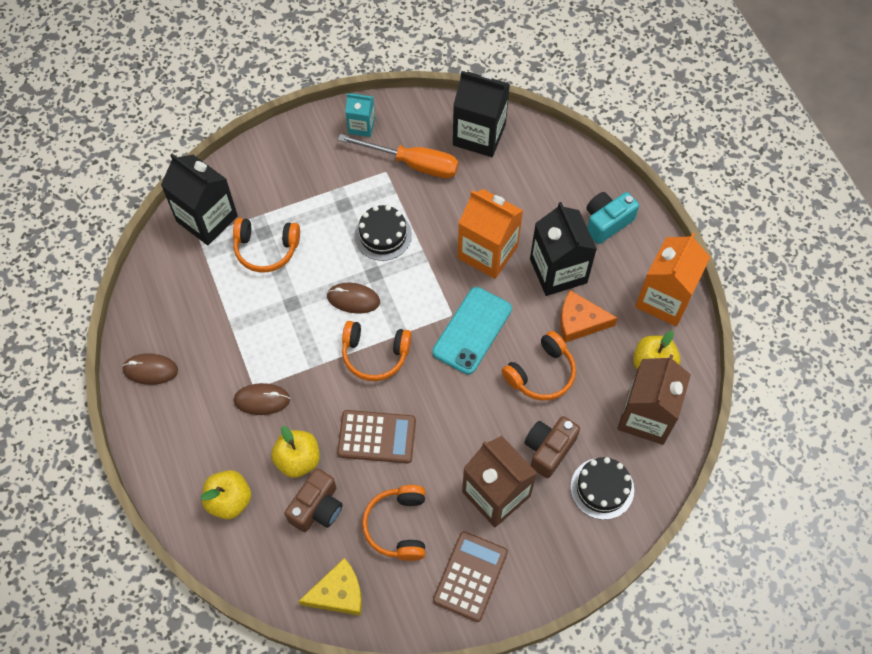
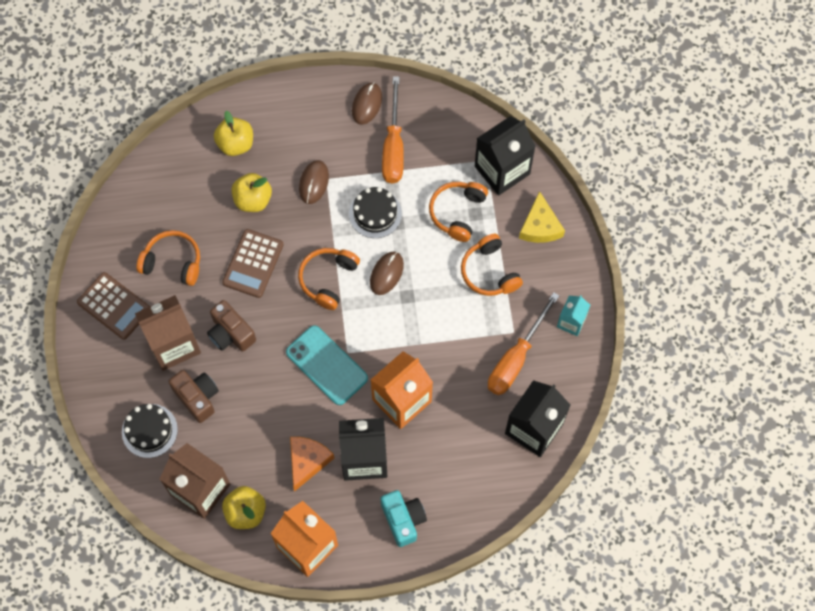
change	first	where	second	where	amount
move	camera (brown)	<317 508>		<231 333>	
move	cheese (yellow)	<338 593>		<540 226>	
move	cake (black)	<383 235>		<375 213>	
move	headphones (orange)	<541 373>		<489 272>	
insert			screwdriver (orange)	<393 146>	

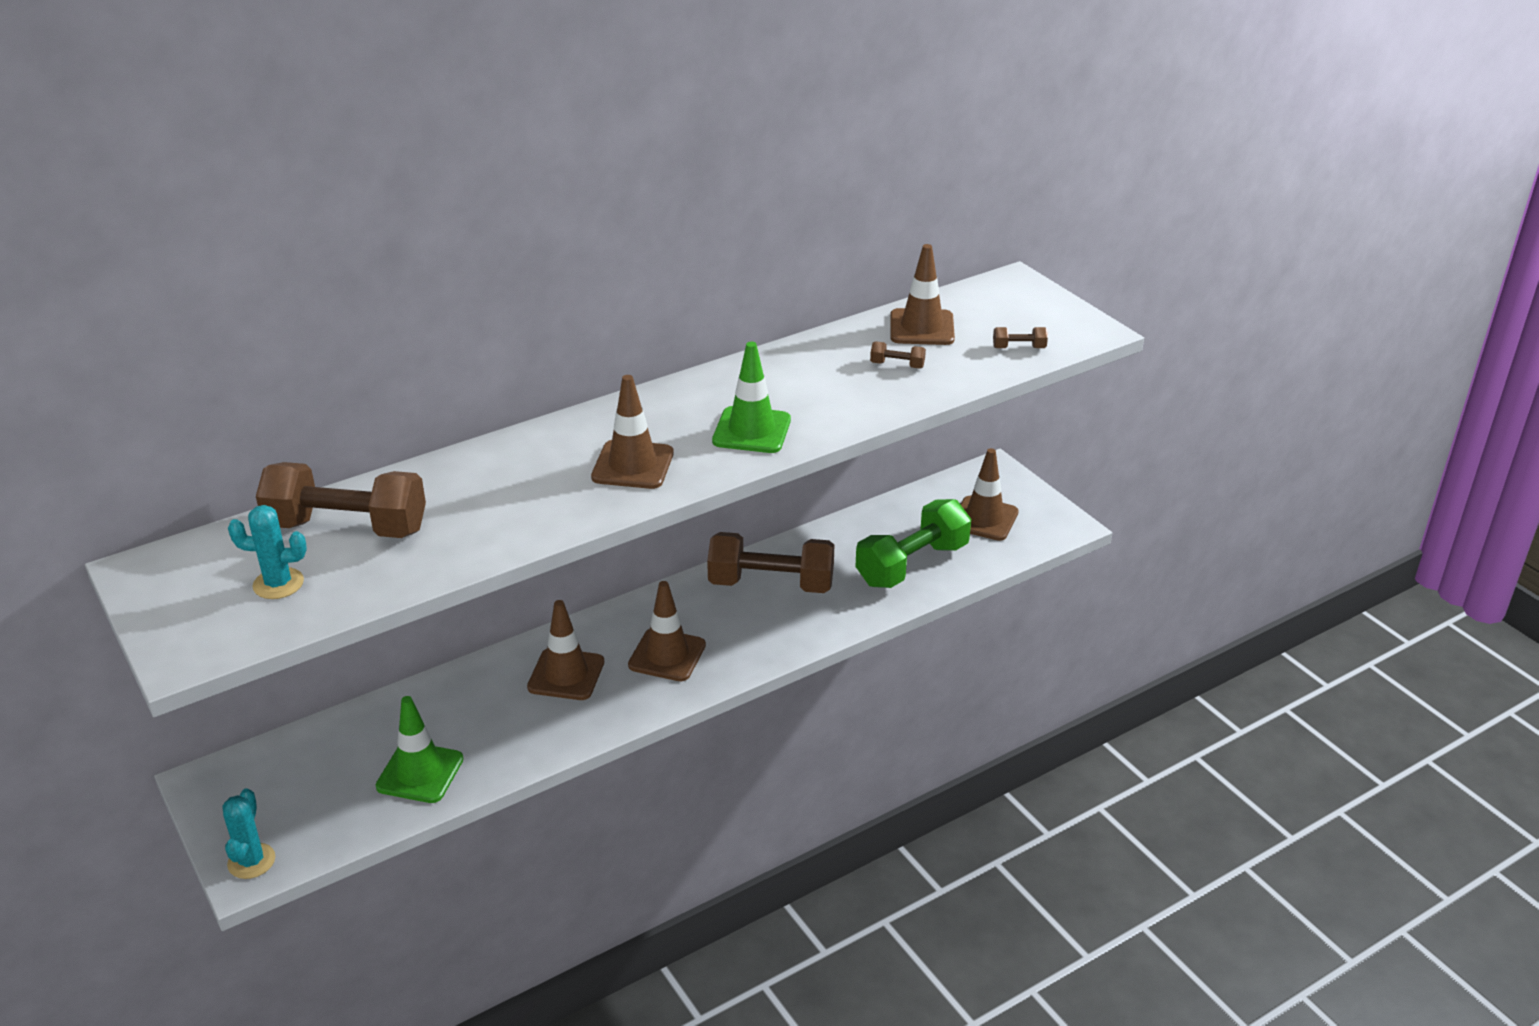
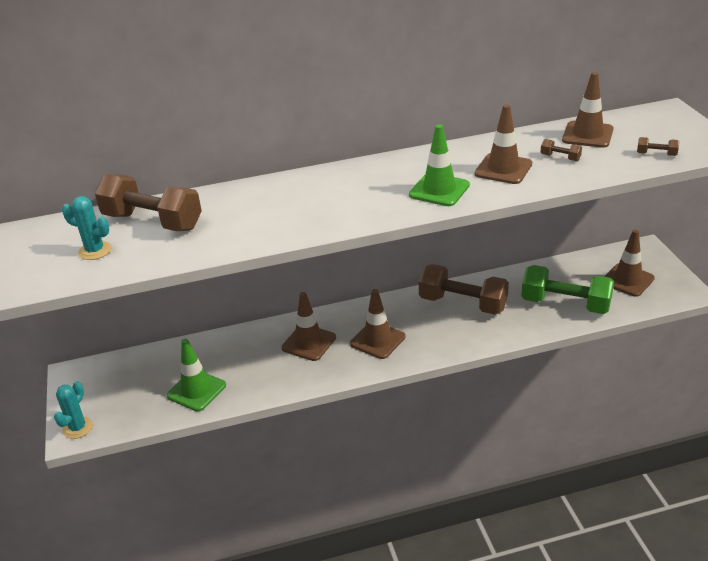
change	first	where	second	where	amount
move	traffic cone (brown)	<633 465>		<503 169>	
rotate	dumbbell (green)	<912 564>		<565 304>	45 degrees clockwise

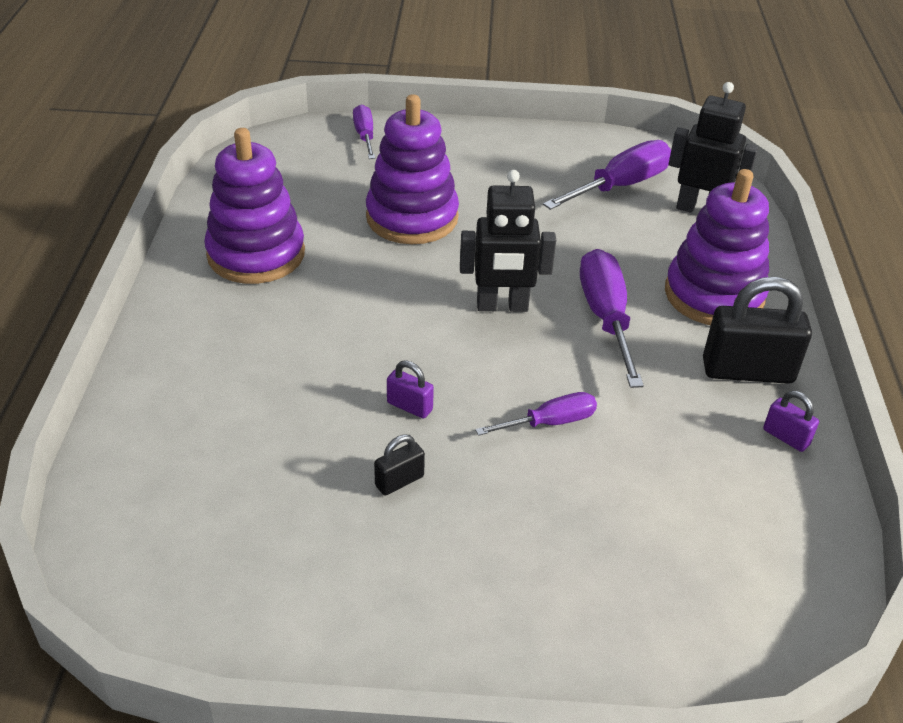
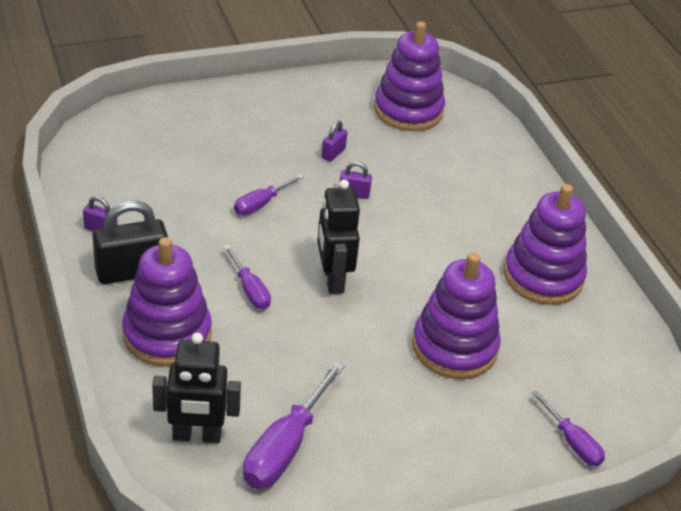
change	first	where	second	where	amount
recolor	padlock (black)	<399 481>	padlock (purple)	<333 153>	
rotate	robot (black)	<502 306>		<333 279>	75 degrees counterclockwise
resize	screwdriver (purple)	<606 318>		<250 289>	x0.59
insert			stacking toy (purple)	<408 110>	

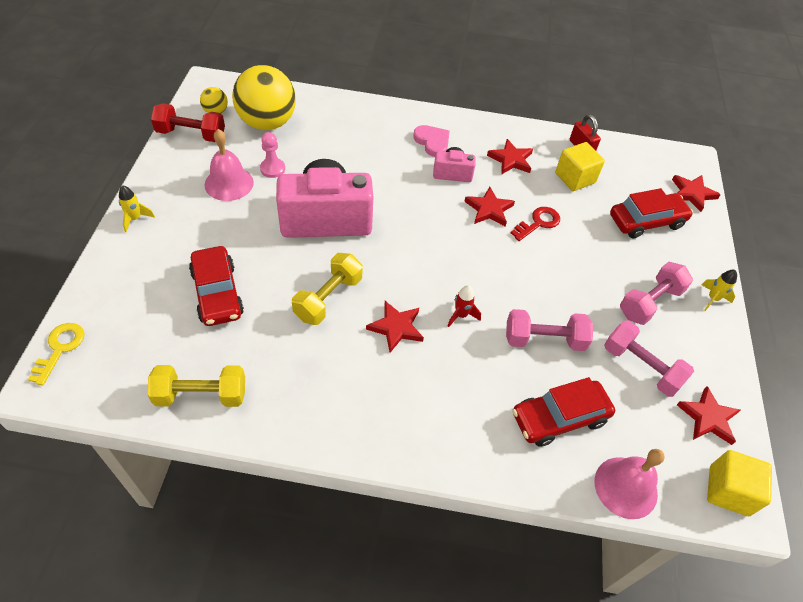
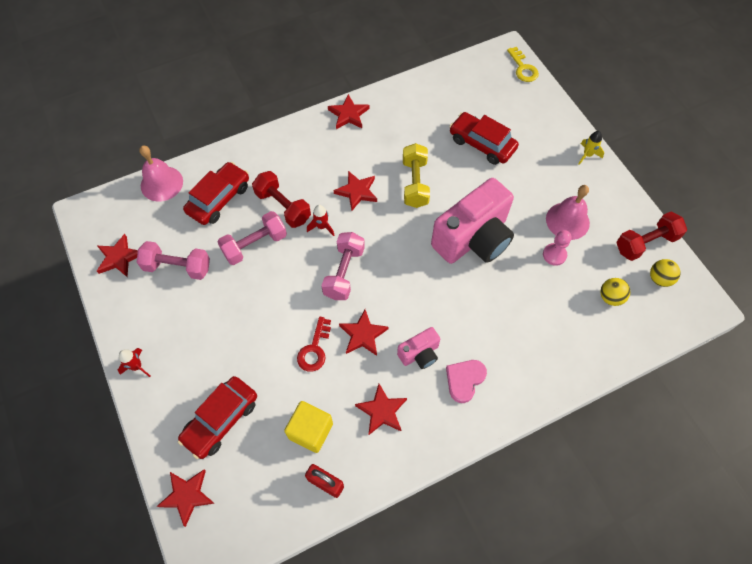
change	first	where	second	where	amount
delete	dumbbell (yellow)	<201 395>			
resize	ball (yellow)	<267 123>		<610 297>	x0.44
rotate	heart (pink)	<432 142>		<464 380>	105 degrees clockwise
move	dumbbell (pink)	<650 302>		<344 272>	
recolor	rocket (yellow)	<712 299>	rocket (red)	<137 366>	
delete	cube (yellow)	<728 490>			
insert			dumbbell (red)	<283 206>	
insert			star (red)	<348 114>	

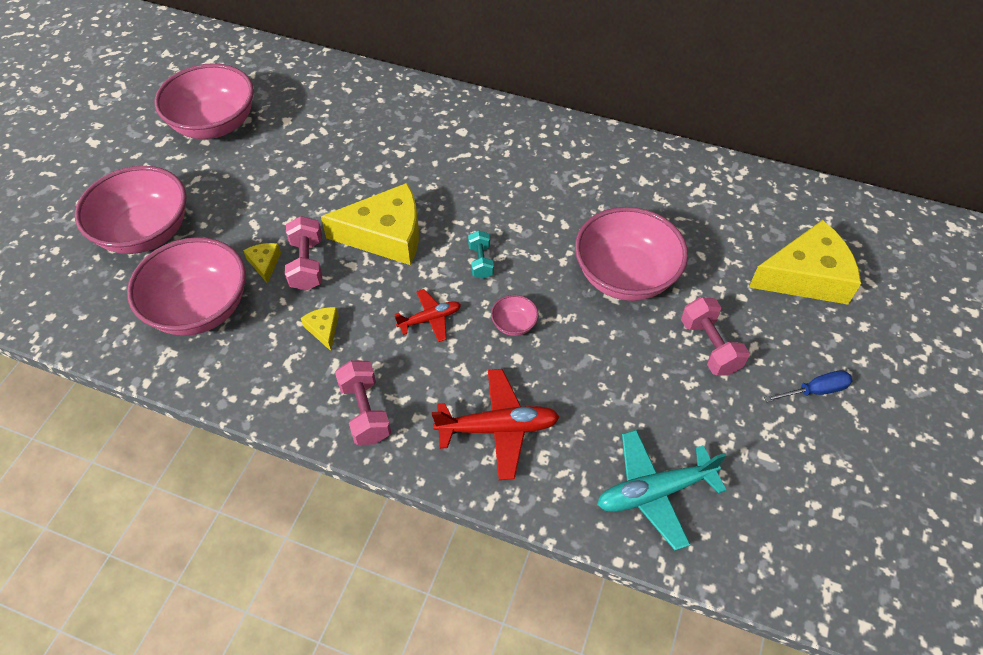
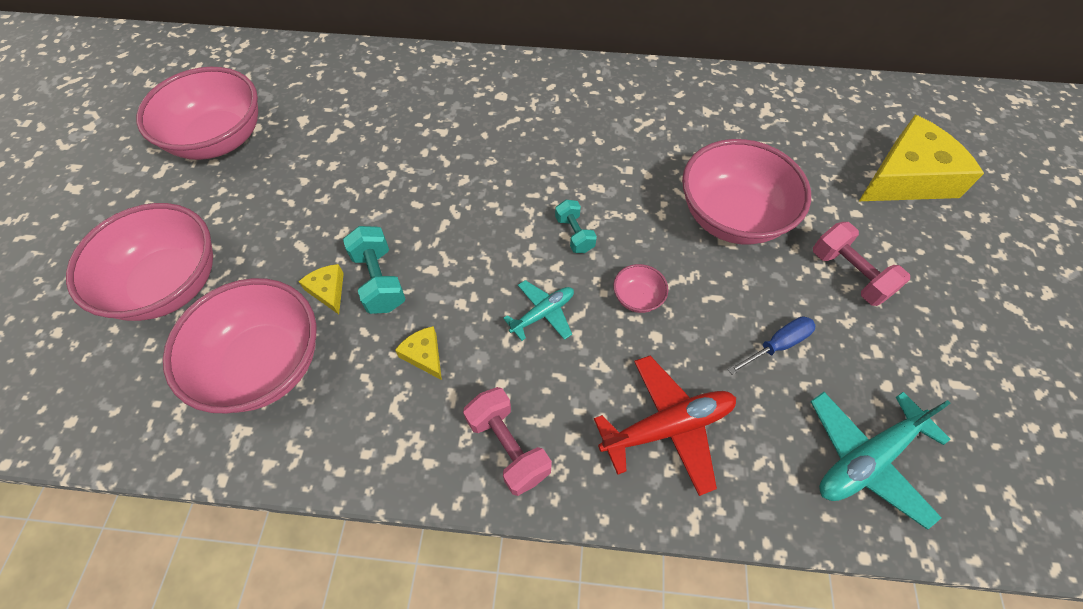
change	first	where	second	where	amount
recolor	dumbbell (pink)	<307 264>	dumbbell (turquoise)	<379 281>	
delete	cheese (yellow)	<386 235>			
recolor	plane (red)	<430 319>	plane (turquoise)	<543 313>	
move	screwdriver (blue)	<815 391>		<777 345>	

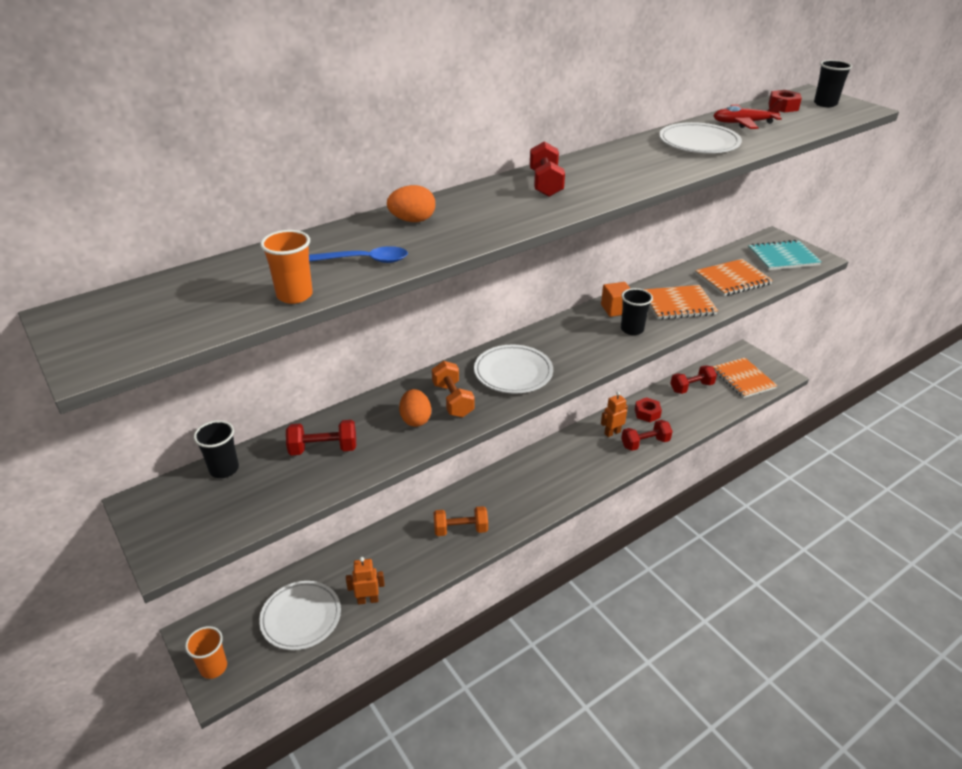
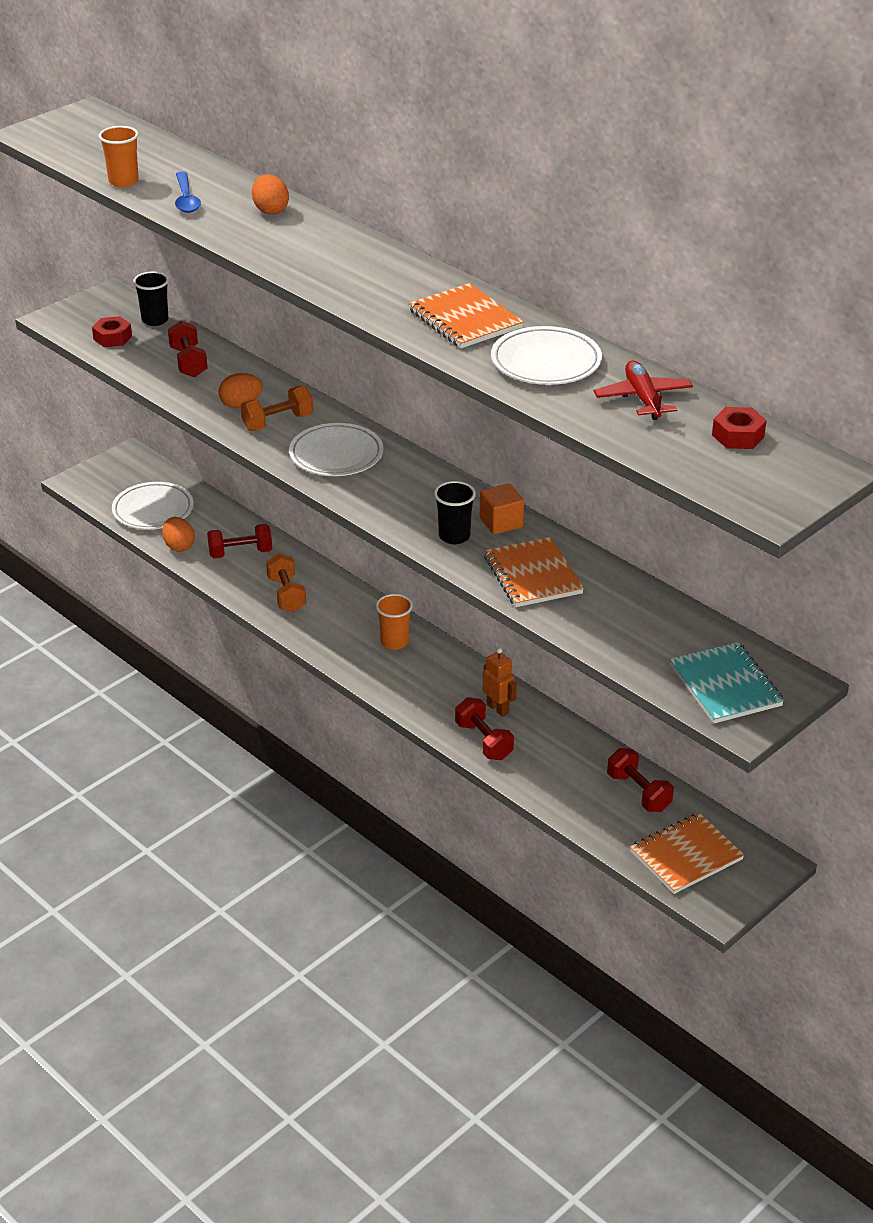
change	first	where	second	where	amount
move	cup (orange)	<213 667>		<394 642>	
replace	robot (orange)	<368 600>	egg (orange)	<179 546>	
move	dumbbell (red)	<545 184>		<240 553>	
move	nut (red)	<647 413>		<112 338>	
move	notebook (orange)	<732 279>		<465 319>	
delete	cup (black)	<825 104>			

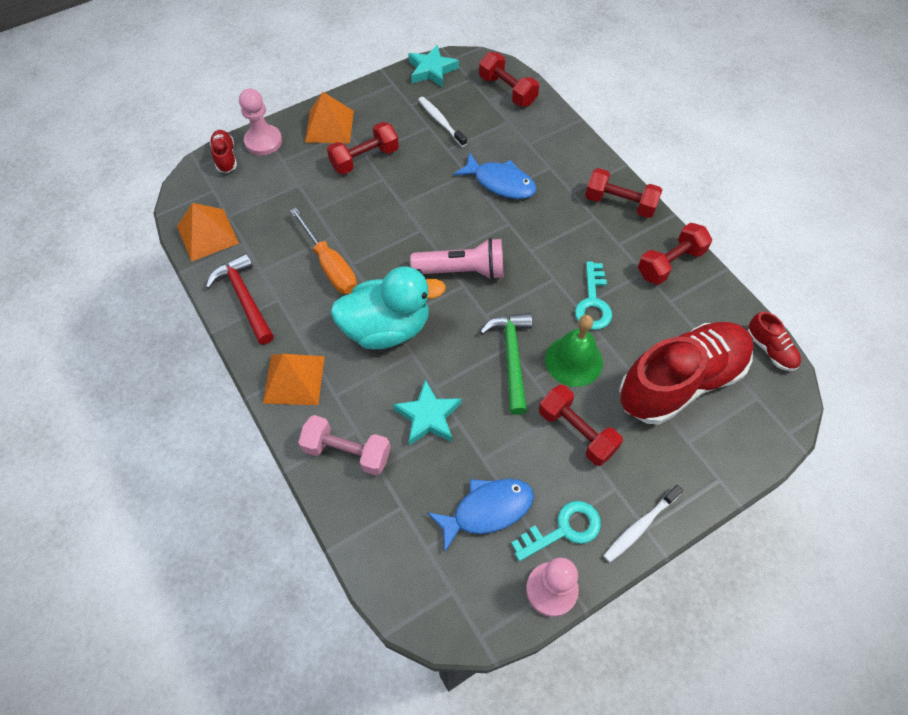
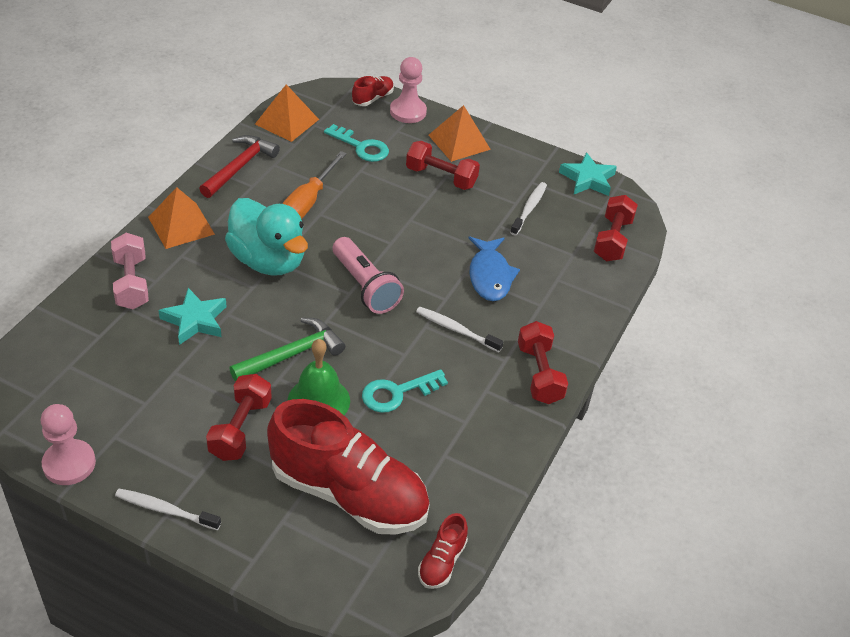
change	first	where	second	where	amount
delete	fish (blue)	<487 510>			
move	key (turquoise)	<563 529>		<361 147>	
delete	dumbbell (red)	<670 263>			
insert			toothbrush (white)	<456 330>	

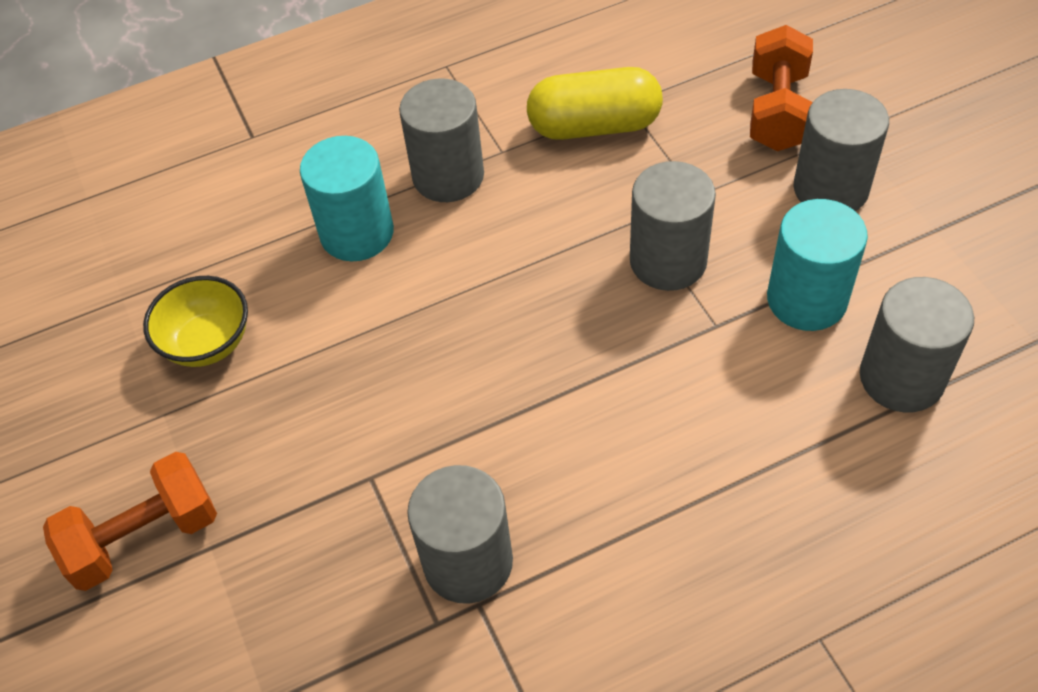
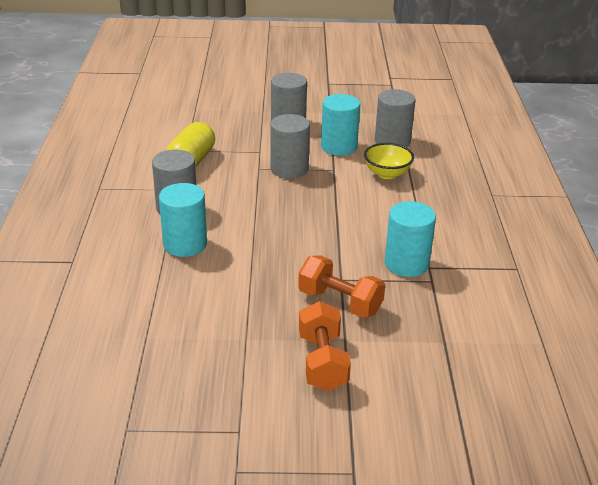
change	first	where	second	where	amount
move	bowl (yellow)	<208 343>		<387 174>	
recolor	cylinder (grey)	<468 562>	cylinder (turquoise)	<406 264>	
move	dumbbell (orange)	<777 111>		<340 302>	

